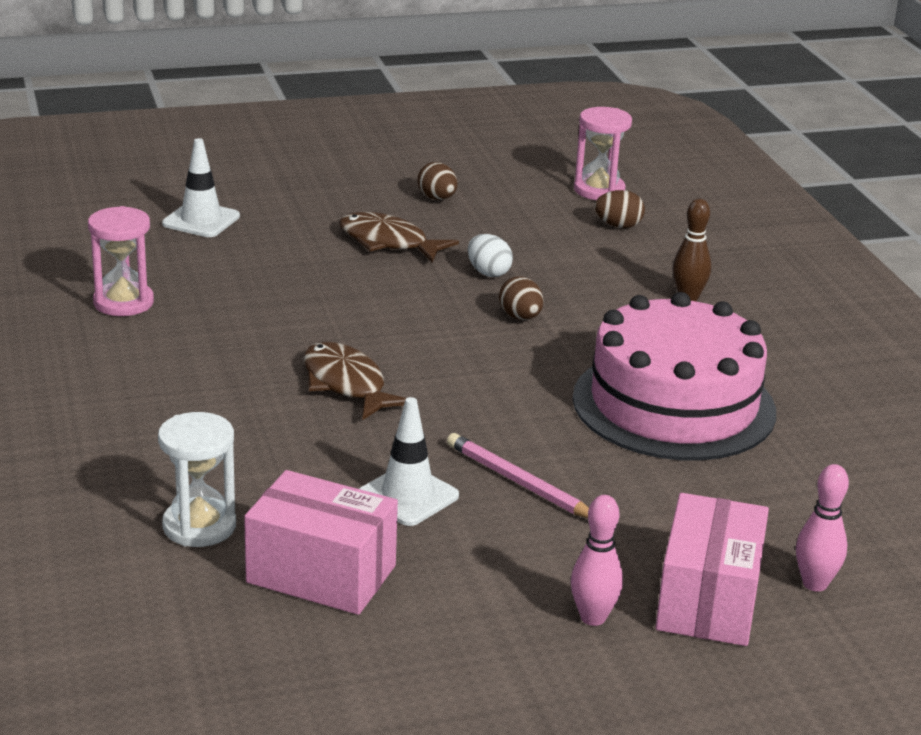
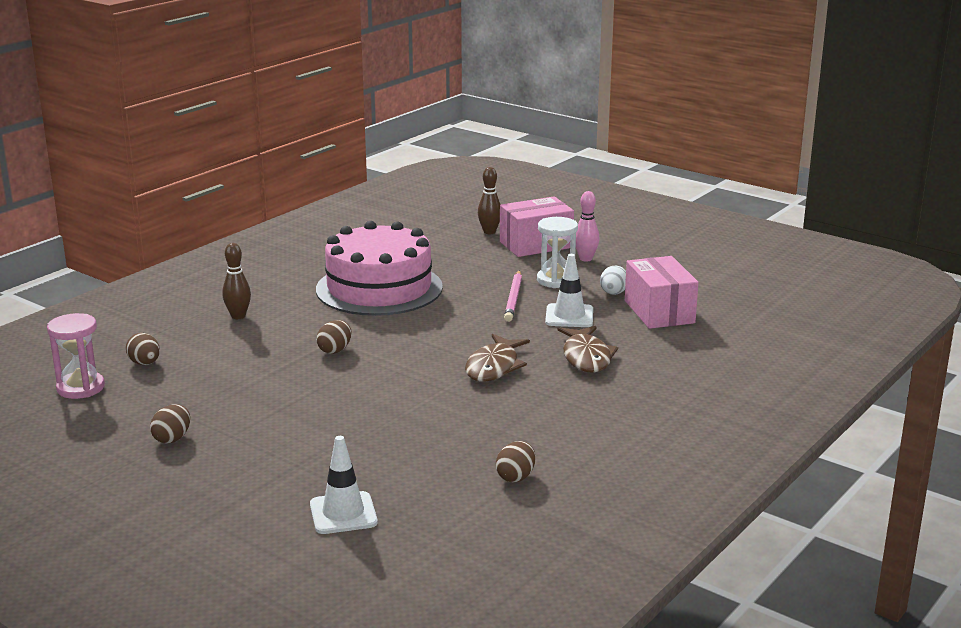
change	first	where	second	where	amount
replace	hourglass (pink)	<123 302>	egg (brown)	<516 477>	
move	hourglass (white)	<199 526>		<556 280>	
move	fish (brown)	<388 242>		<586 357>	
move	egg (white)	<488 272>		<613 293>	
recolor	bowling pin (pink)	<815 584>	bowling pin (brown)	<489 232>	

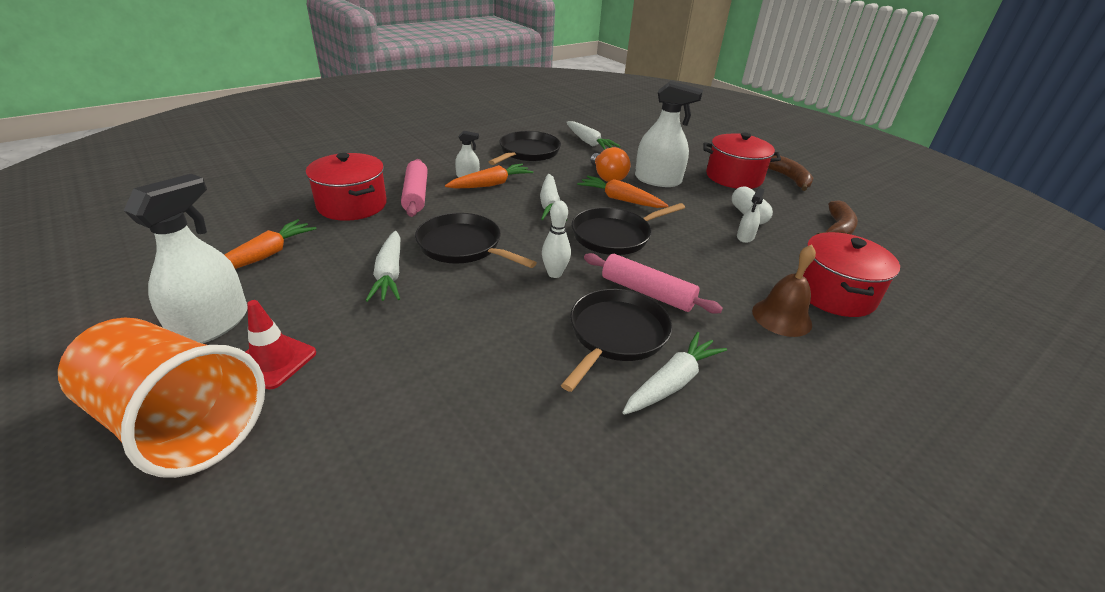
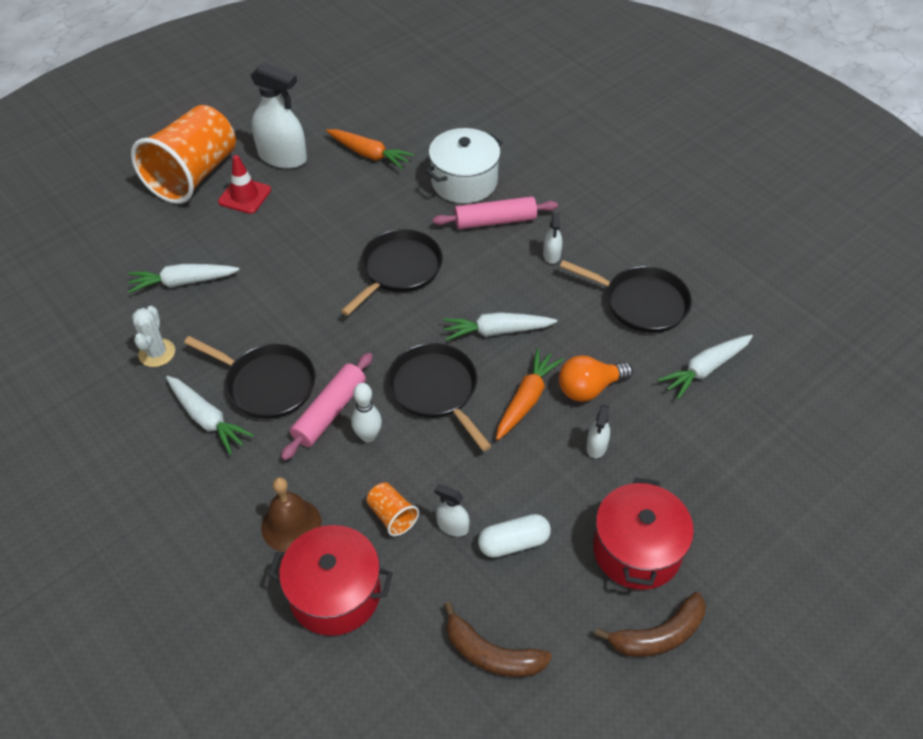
change	first	where	second	where	amount
recolor	pot (red)	<352 205>	pot (white)	<464 182>	
move	carrot (white)	<389 274>		<183 282>	
delete	carrot (orange)	<491 184>			
move	bowling pin (white)	<554 274>		<368 436>	
resize	spray bottle (white)	<657 180>		<596 446>	x0.47
insert			cactus (white)	<157 353>	
insert			cup (orange)	<392 516>	

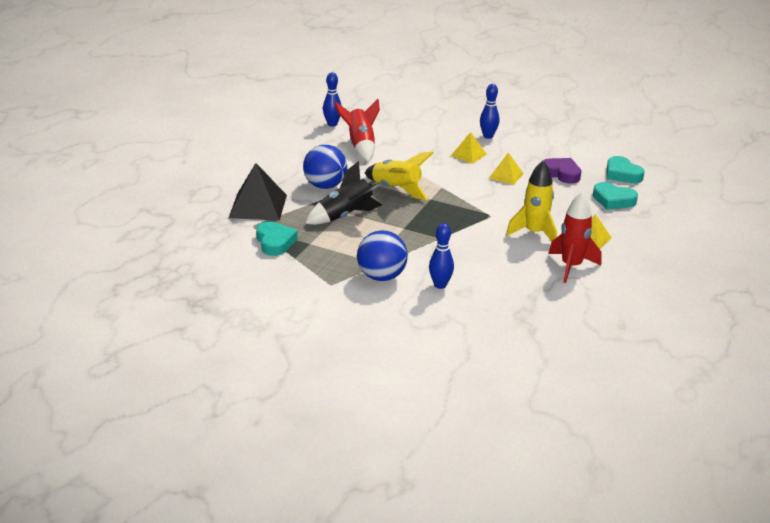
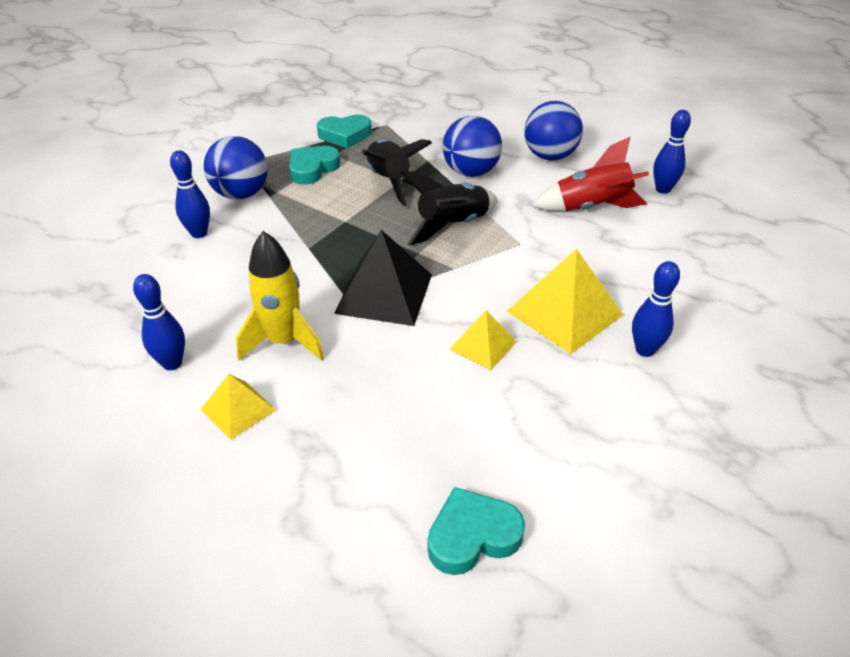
change	first	where	second	where	amount
move	pyramid (black)	<258 206>		<384 293>	
recolor	rocket (yellow)	<396 189>	rocket (black)	<452 226>	
resize	pyramid (yellow)	<468 155>		<565 313>	x1.76
delete	heart (purple)	<561 173>			
replace	rocket (red)	<571 266>	bowling pin (blue)	<172 363>	
move	heart (turquoise)	<613 200>		<312 169>	
insert			ball (blue)	<549 156>	

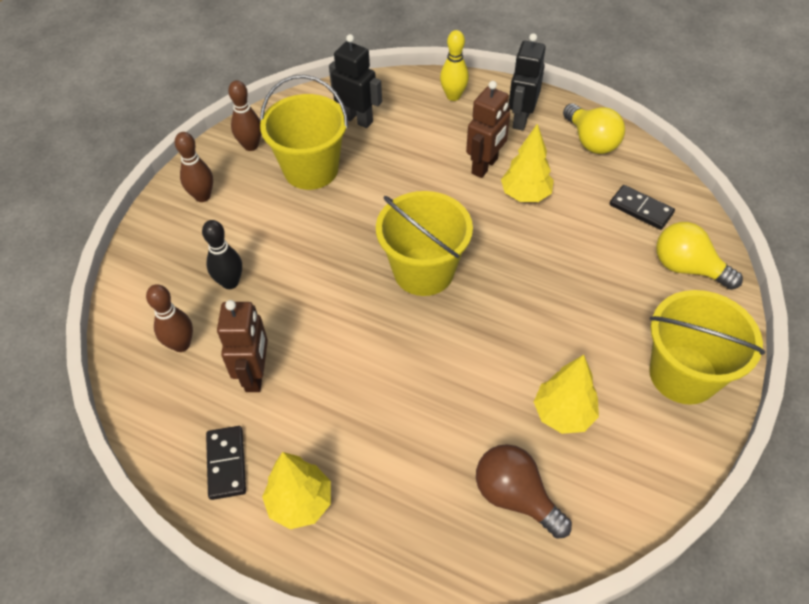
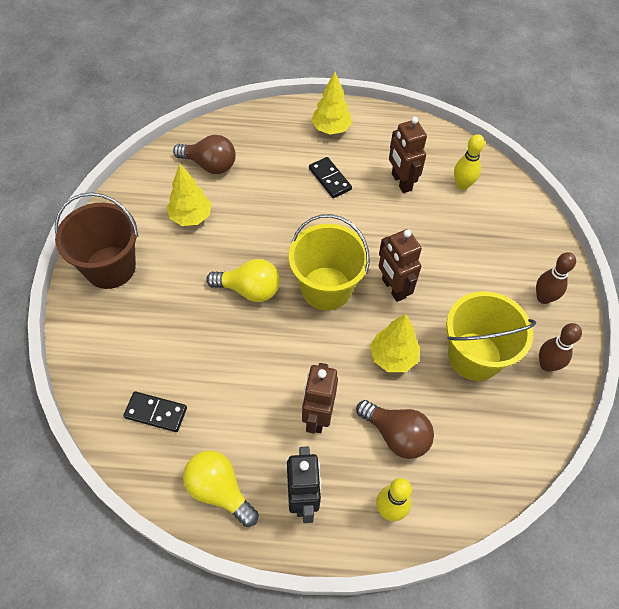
change	first	where	second	where	amount
recolor	bowling pin (brown)	<181 344>	bowling pin (yellow)	<462 185>	
delete	bowling pin (black)	<230 282>			
move	domino (black)	<226 463>		<329 179>	
delete	robot (black)	<357 119>			
move	tree (yellow)	<525 195>		<393 357>	
recolor	bucket (yellow)	<683 374>	bucket (brown)	<110 267>	
move	light bulb (yellow)	<687 268>		<249 290>	
insert			light bulb (brown)	<396 435>	
insert			robot (brown)	<393 288>	

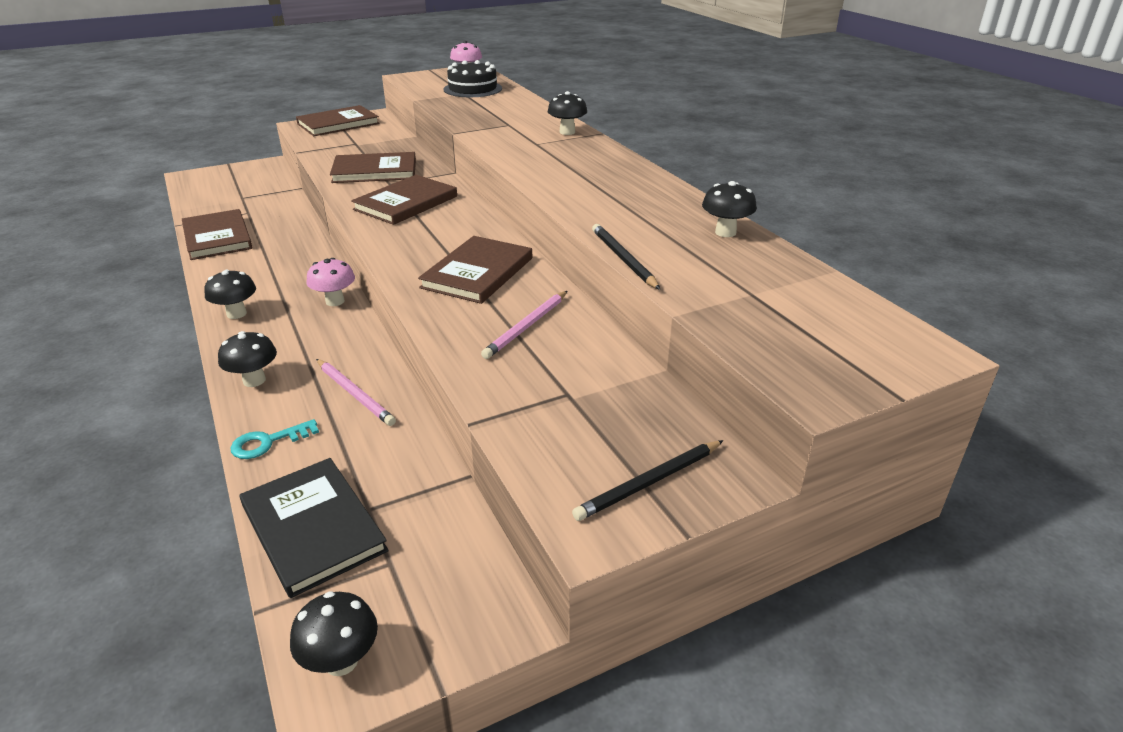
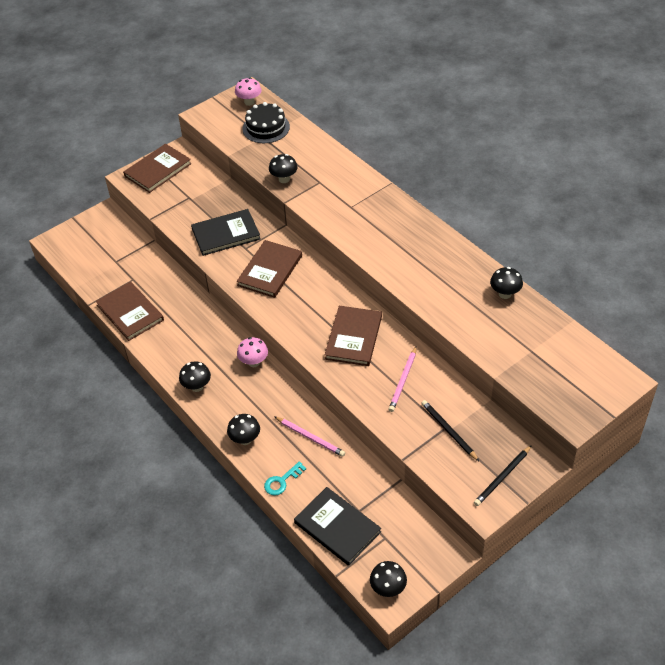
change	first	where	second	where	amount
recolor	book (brown)	<375 171>	book (black)	<226 234>	
move	mushroom (black)	<567 132>		<284 179>	
move	pencil (black)	<623 259>		<448 431>	

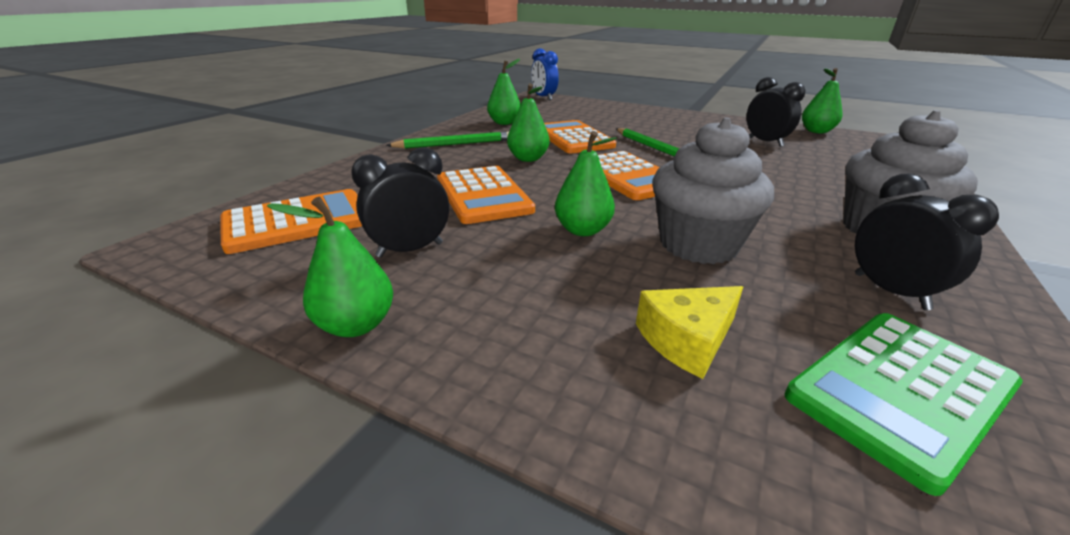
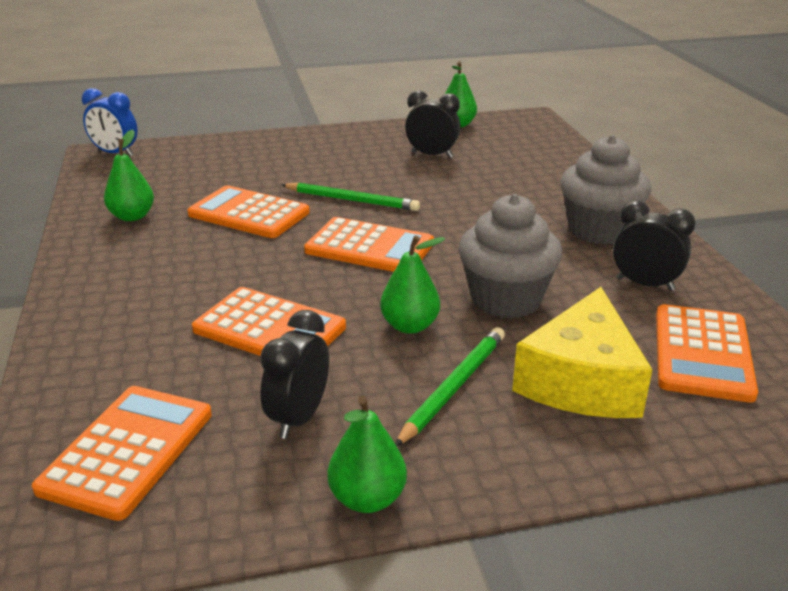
change	first	where	second	where	amount
move	pencil (green)	<454 144>		<453 387>	
delete	pear (green)	<528 159>			
resize	cheese (yellow)	<687 340>		<582 381>	x1.74
recolor	calculator (green)	<901 391>	calculator (orange)	<702 353>	

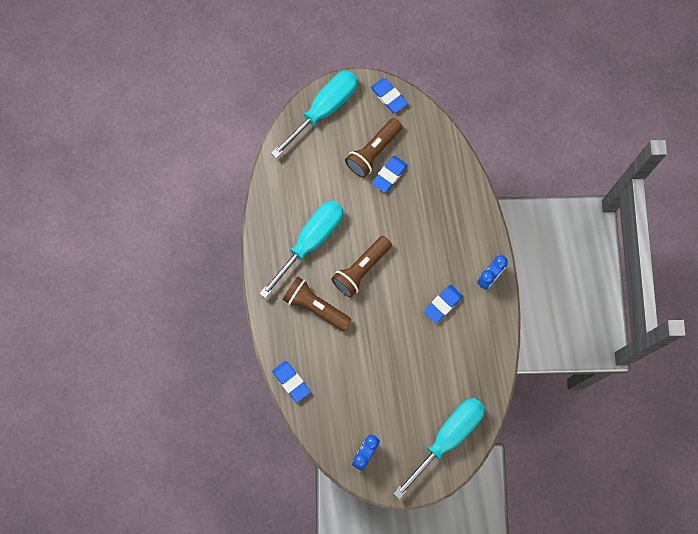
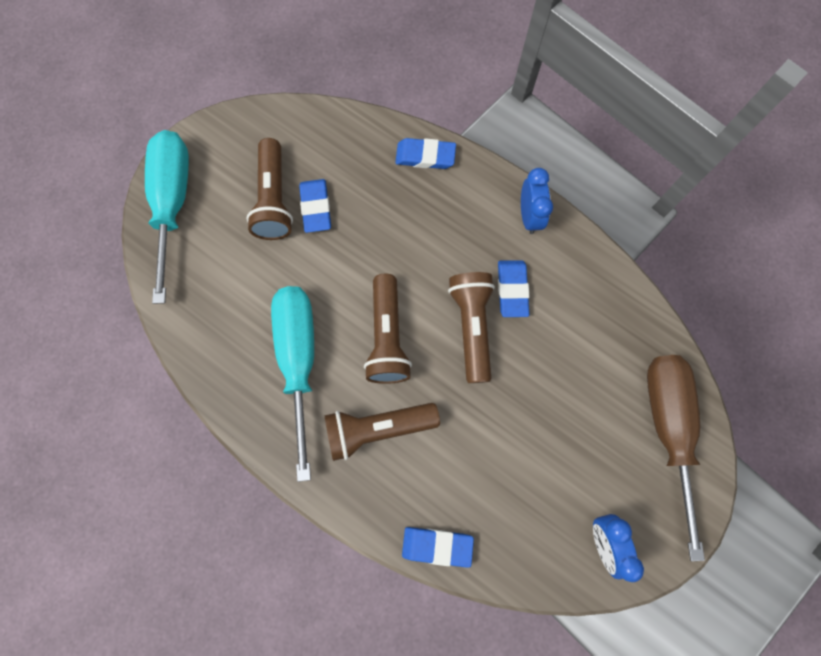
change	first	where	second	where	amount
move	eraser (blue)	<388 96>		<425 156>	
recolor	screwdriver (turquoise)	<447 437>	screwdriver (brown)	<668 429>	
insert			flashlight (brown)	<472 327>	

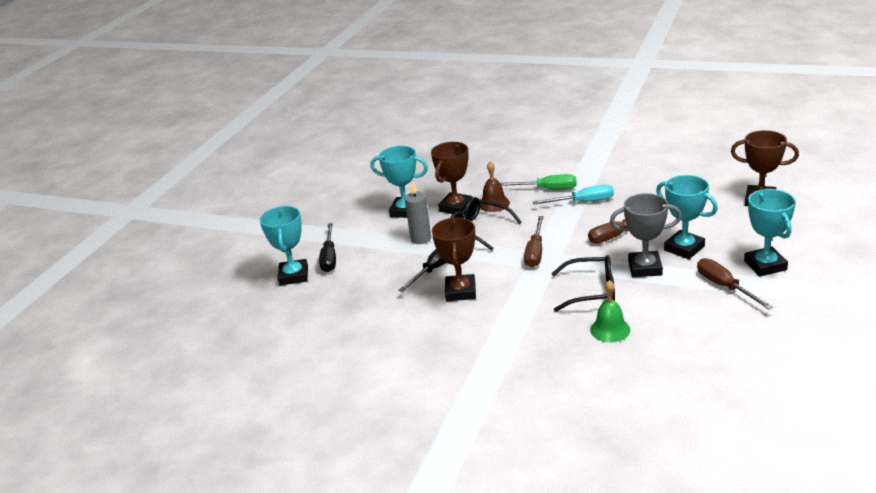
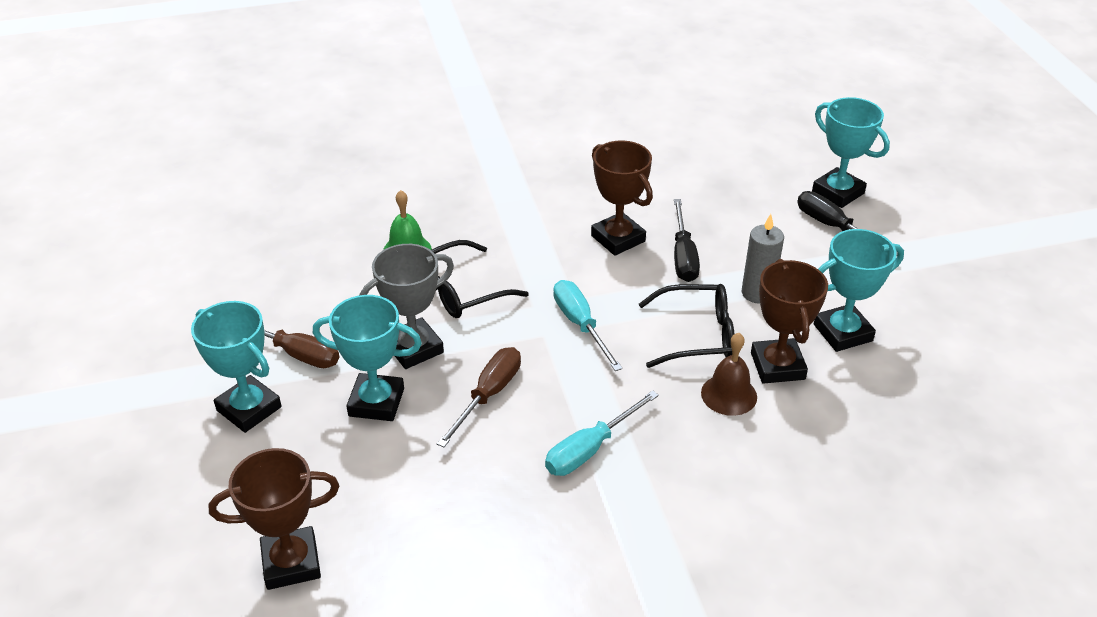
change	first	where	second	where	amount
delete	screwdriver (green)	<547 189>			
recolor	screwdriver (brown)	<535 252>	screwdriver (turquoise)	<580 324>	

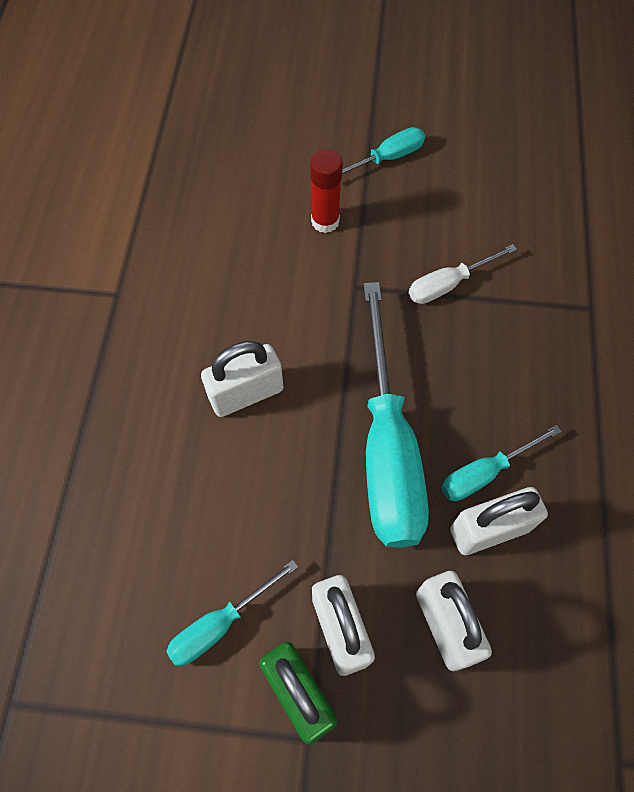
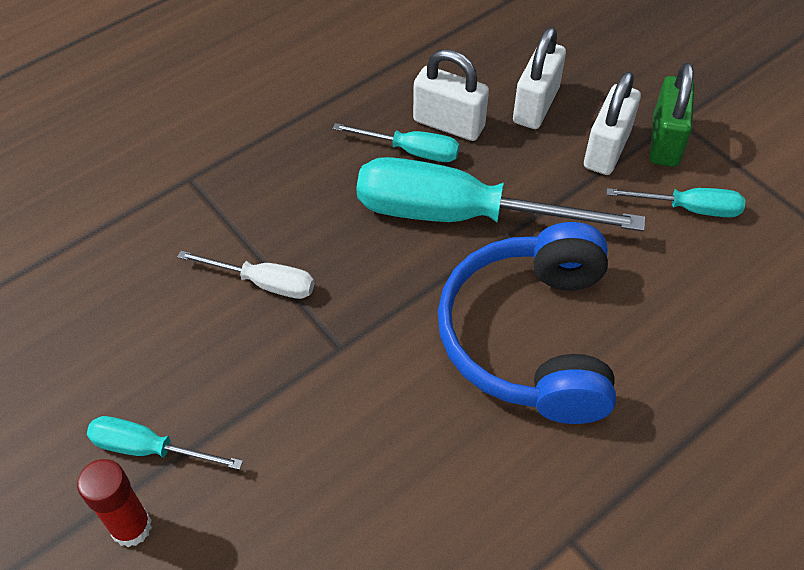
change	first	where	second	where	amount
replace	padlock (white)	<246 393>	headphones (blue)	<530 337>	
move	glue stick (red)	<325 221>		<131 527>	
rotate	screwdriver (turquoise)	<387 448>		<460 215>	120 degrees counterclockwise

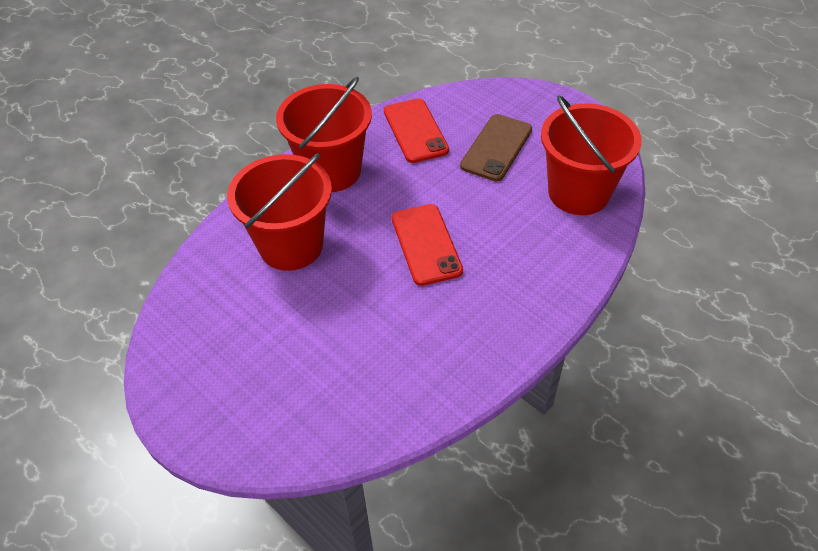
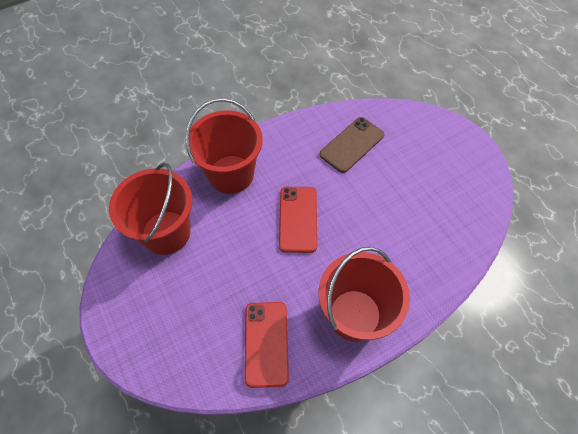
change	first	where	second	where	amount
move	bucket (red)	<291 245>		<231 174>	
move	phone (brown)	<496 148>		<352 145>	

